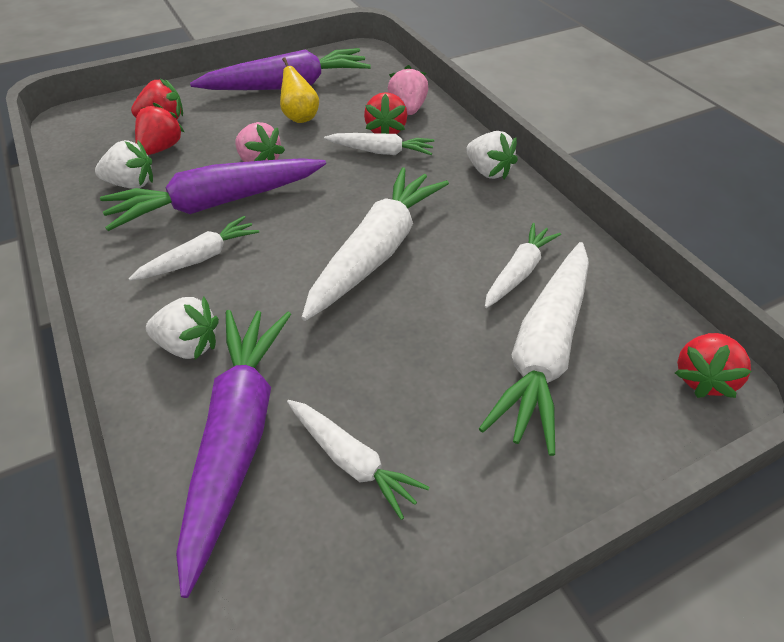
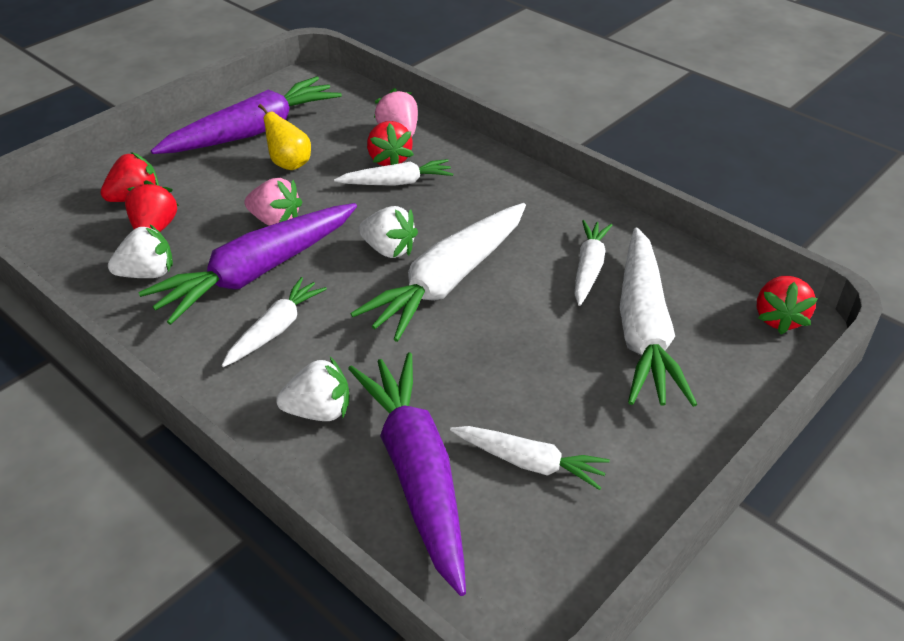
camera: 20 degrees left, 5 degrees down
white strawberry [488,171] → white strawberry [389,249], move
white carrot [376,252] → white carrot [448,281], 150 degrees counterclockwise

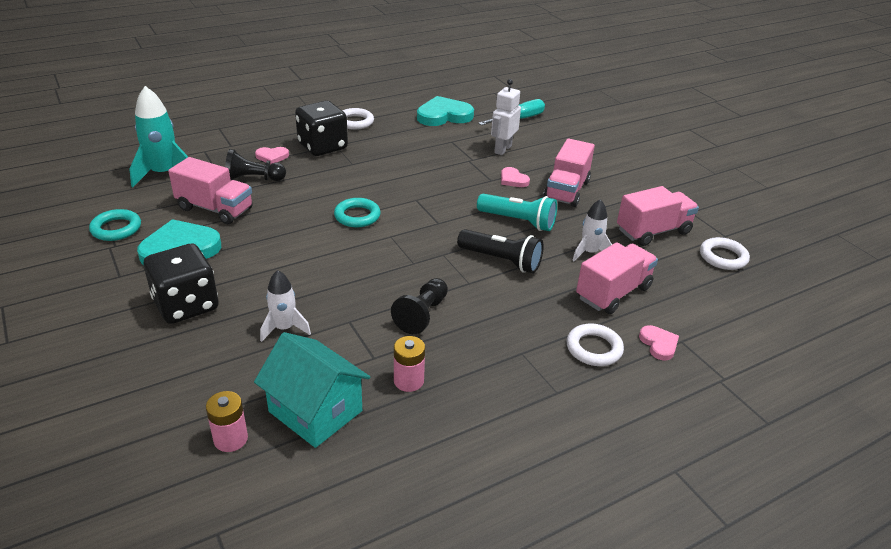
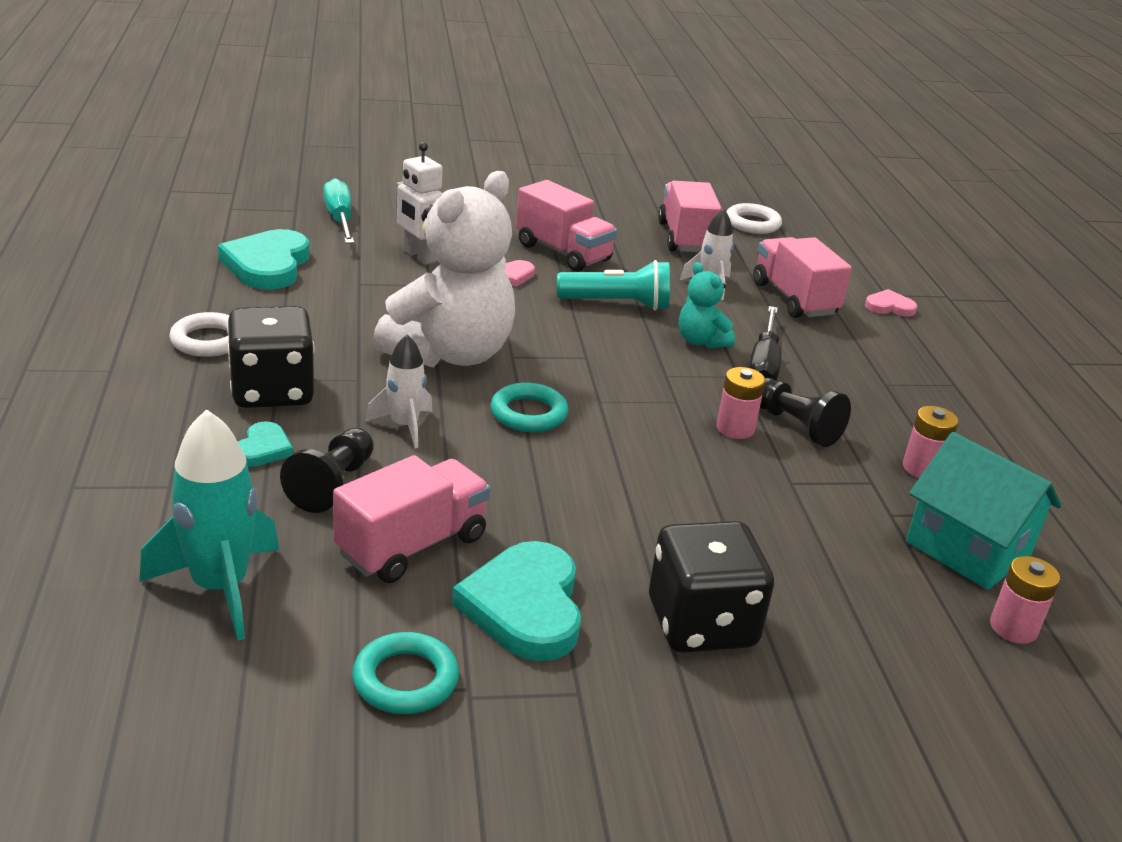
camera: 70 degrees left, 5 degrees down
pink heart [272,157] → turquoise heart [263,449]
turquoise flashlight [518,221] → turquoise flashlight [617,304], 45 degrees clockwise
black flashlight [501,260] → turquoise teddy bear [701,341]
white rocket [284,328] → white rocket [404,426], move
white ring [594,348] → -
turquoise house [315,411] → turquoise house [968,549], 75 degrees clockwise
- → white teddy bear [450,354]
- → black screwdriver [764,364]
- → pink battery [735,428]

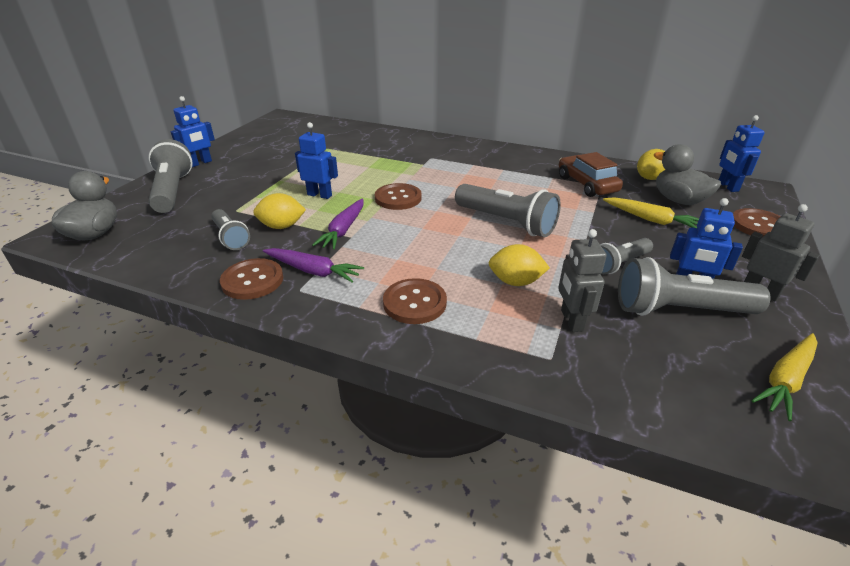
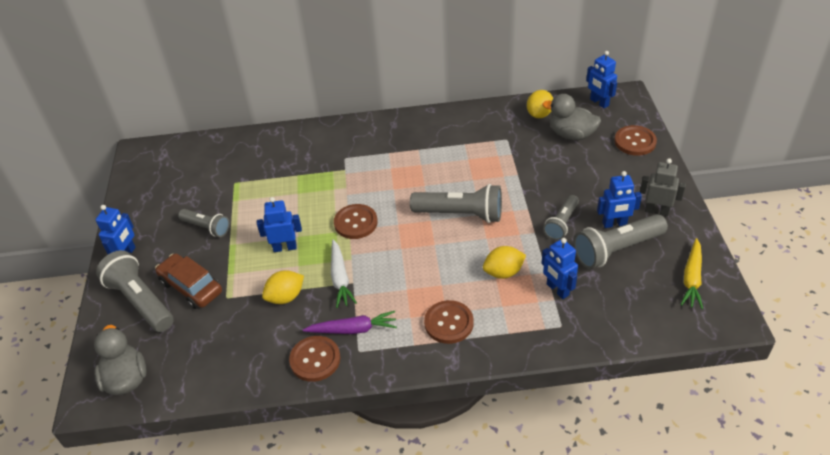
camera: 25 degrees left, 10 degrees up
brown car [586,184] → brown car [191,287], move
yellow carrot [650,220] → -
purple carrot [343,230] → white carrot [340,278]
grey flashlight [231,237] → grey flashlight [207,227], move
grey robot [571,320] → blue robot [557,290]

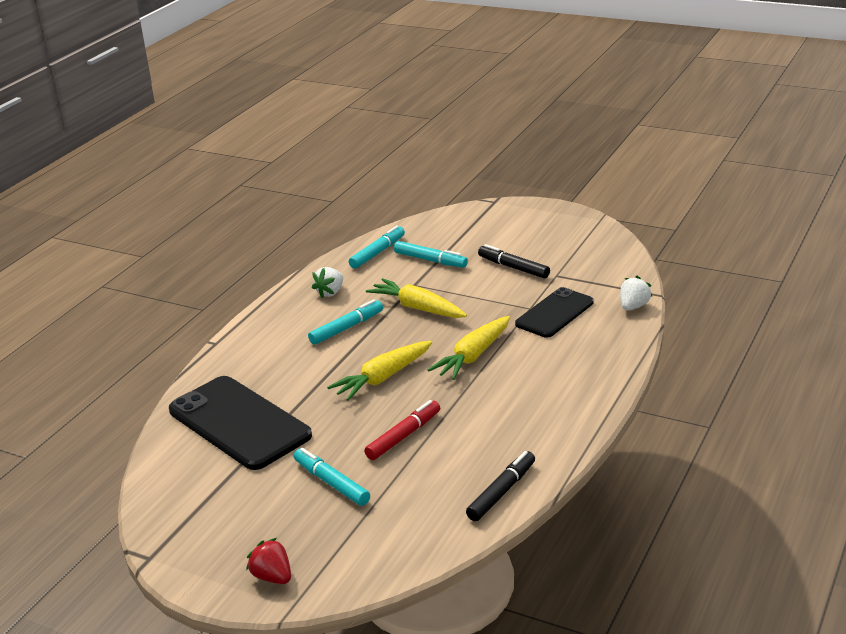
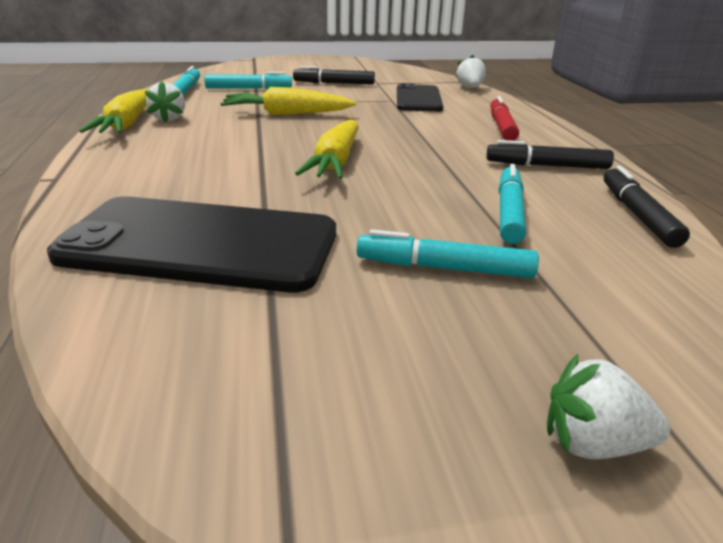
camera: 40 degrees left, 0 degrees up
turquoise marker [346,328] → turquoise marker [509,212], move
yellow carrot [473,356] → yellow carrot [127,124], move
red marker [403,436] → red marker [501,126], move
red strawberry [272,577] → white strawberry [592,443]
- → black marker [547,166]

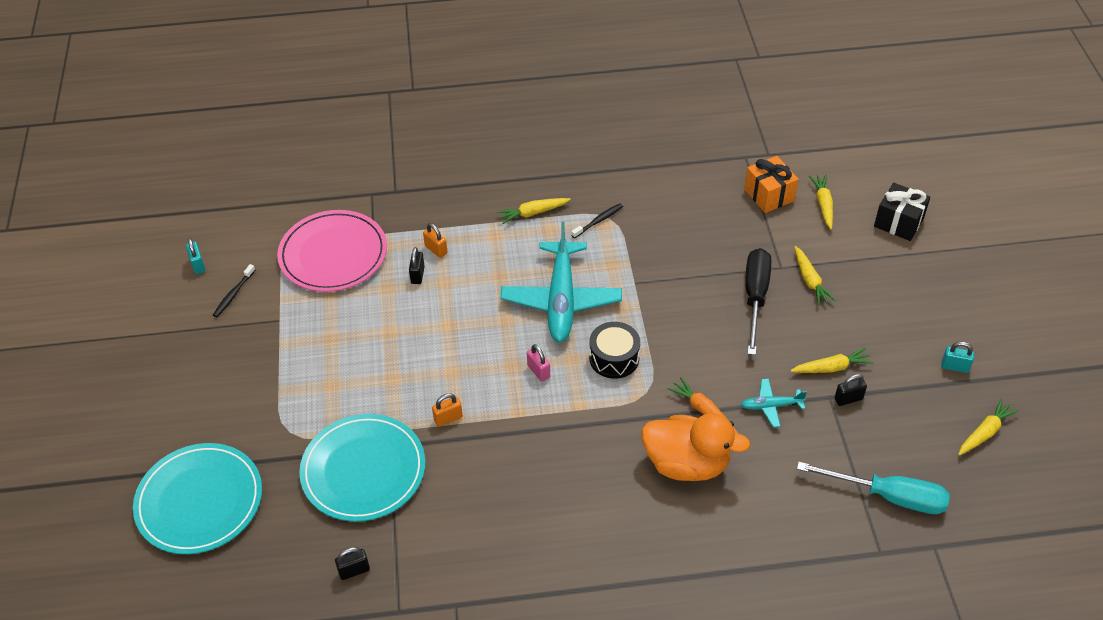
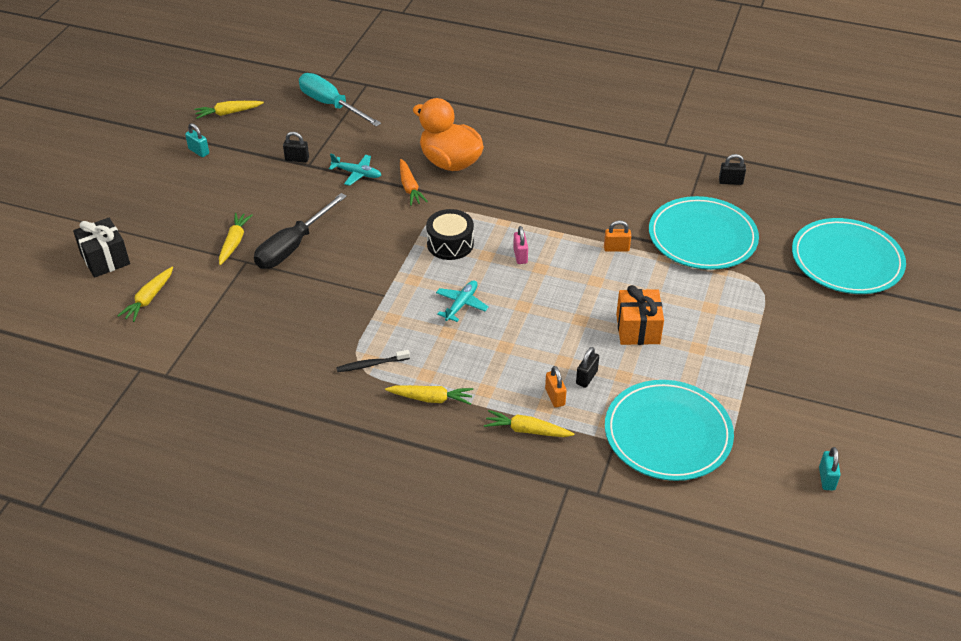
camera: 155 degrees left, 5 degrees down
orange gift [769,195] → orange gift [638,329], move
pink plate [333,254] → turquoise plate [668,433]
turquoise plane [561,299] → turquoise plane [461,304], x0.46
black toothbrush [233,294] → -
yellow carrot [831,368] → yellow carrot [527,430], move

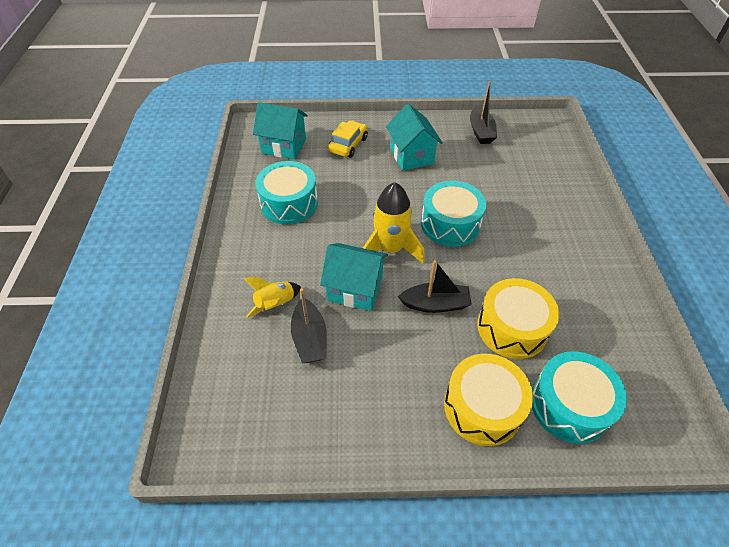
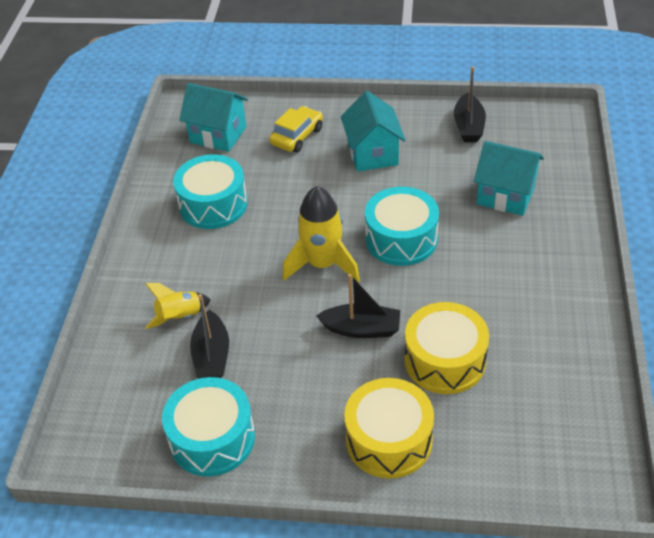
camera: 10 degrees right, 5 degrees down
turquoise house [355,289] → turquoise house [505,195], move
turquoise drum [569,405] → turquoise drum [212,438], move

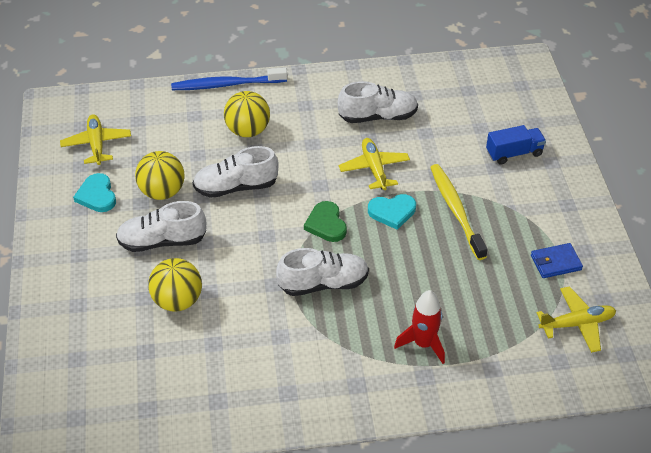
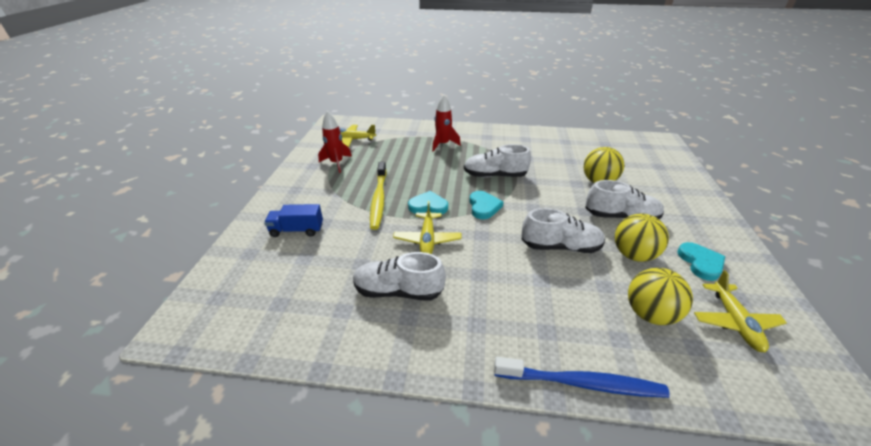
camera: 165 degrees left, 10 degrees down
yellow ball [248,131] → yellow ball [649,314], move
green heart [326,224] → turquoise heart [483,207]
blue wallet [556,262] → red rocket [336,163]

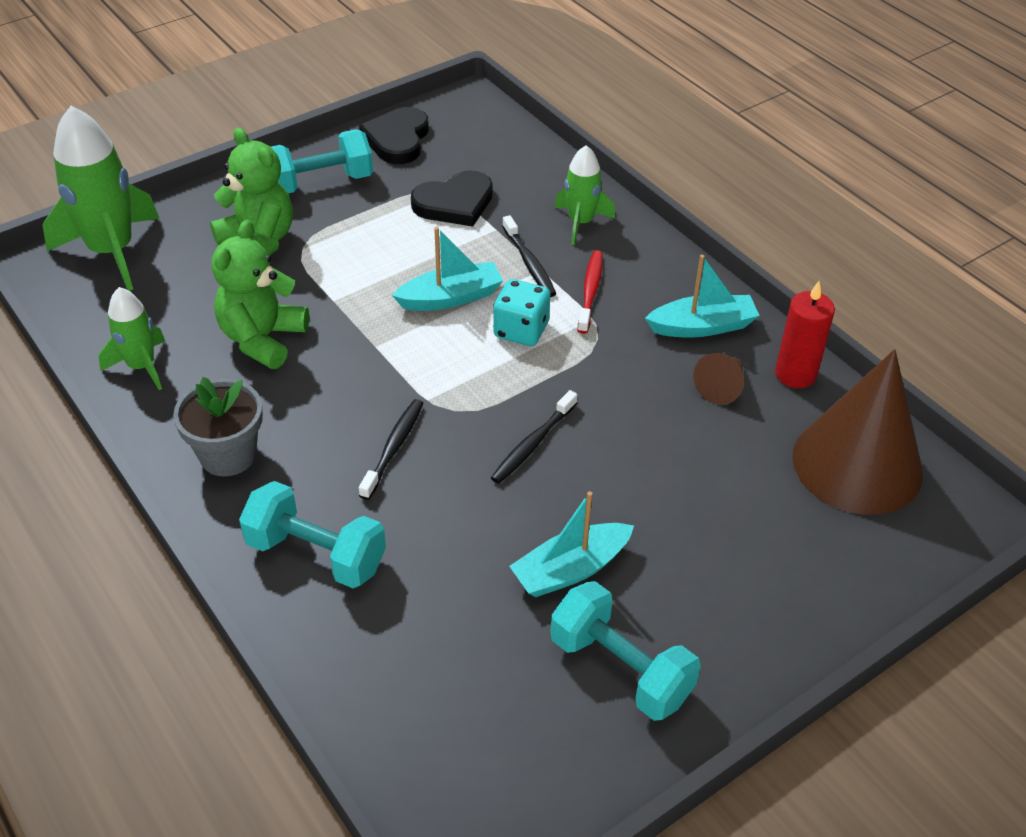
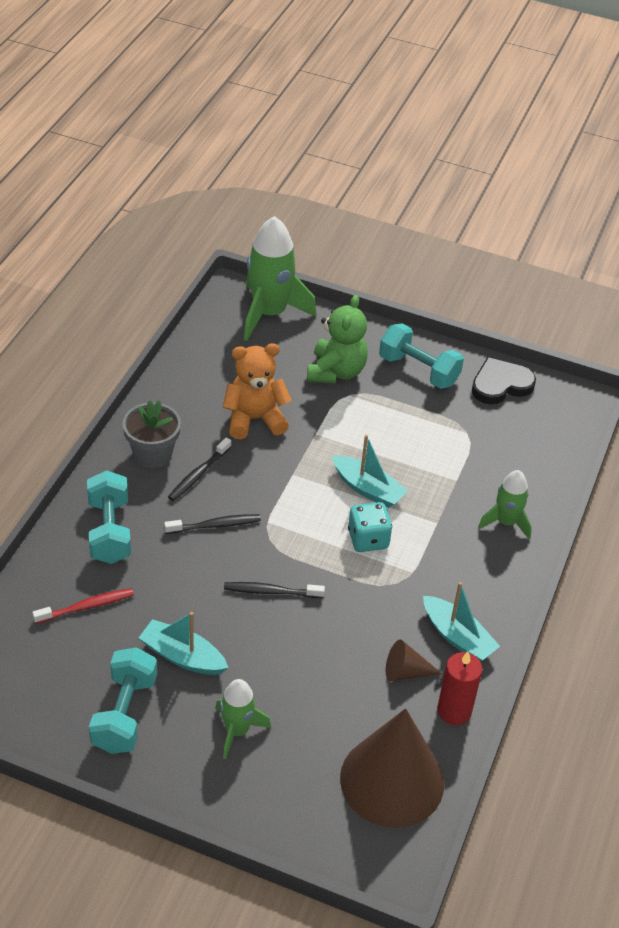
camera: 55 degrees right, 0 degrees up
black heart [454,203] → -
black toothbrush [529,263] → black toothbrush [198,474], move
green teddy bear [262,339] → orange teddy bear [254,419]
red toothbrush [590,291] → red toothbrush [86,606], move
green rocket [141,366] → green rocket [237,730], move

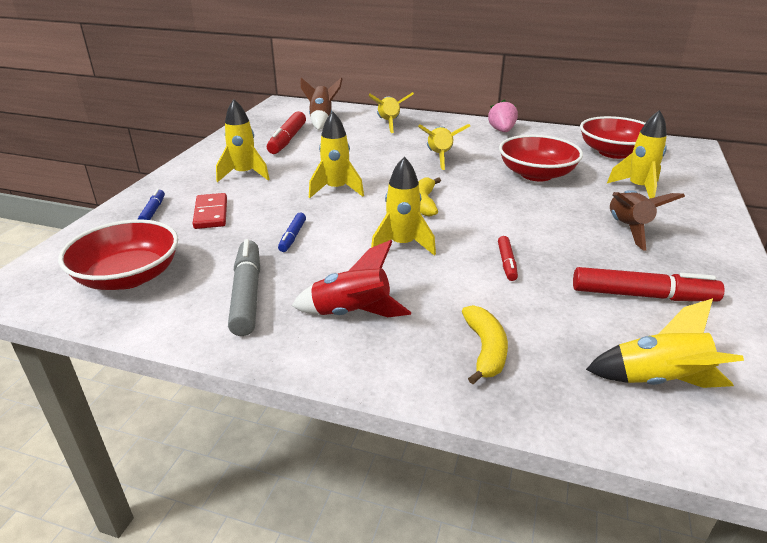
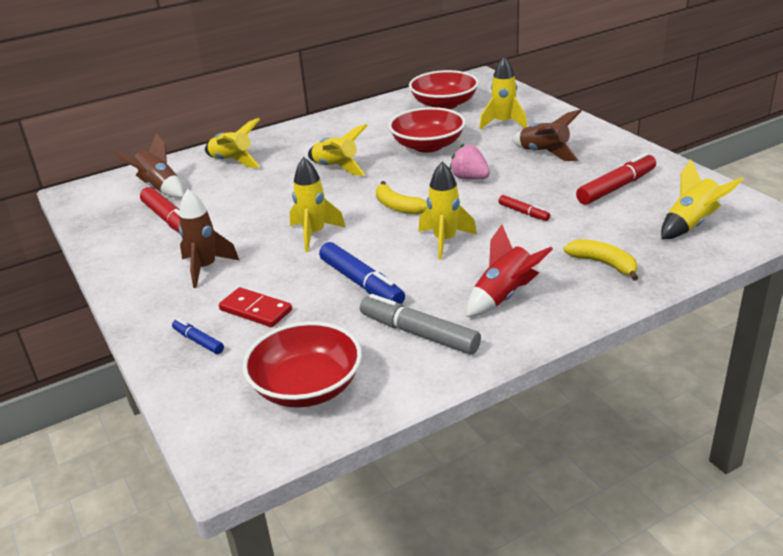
camera: 45 degrees left, 0 degrees up
yellow rocket [244,174] → brown rocket [205,268]
pink strawberry [502,131] → pink strawberry [470,178], move
blue marker [293,237] → blue marker [361,283], x1.86

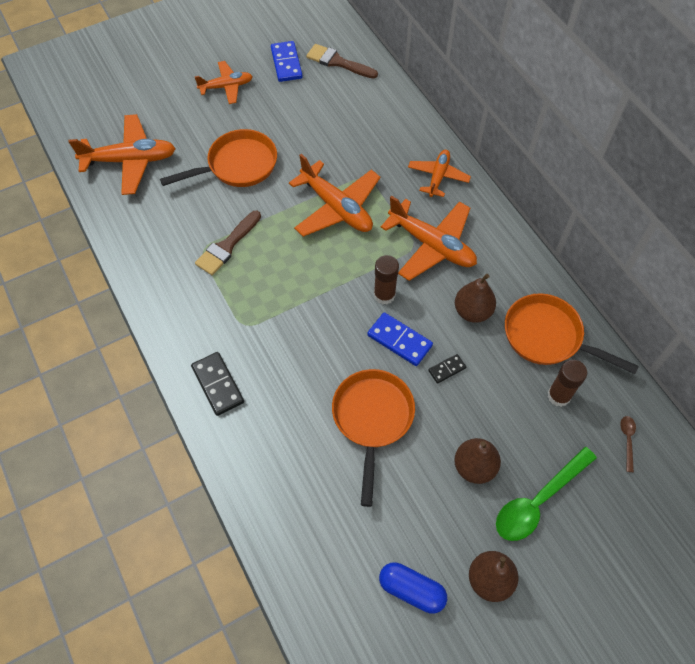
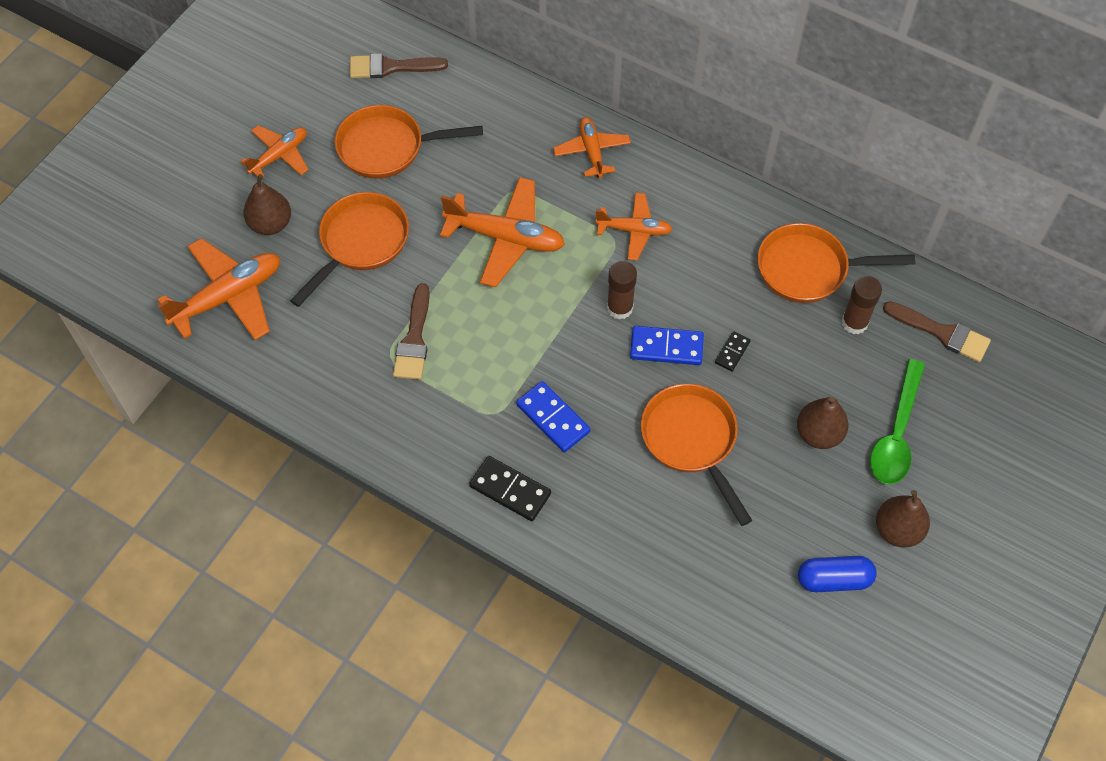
camera: 30 degrees left, 0 degrees up
blue domino [286,63] → blue domino [553,418], move
orange plane [432,245] → orange plane [634,230], x0.61
brown pear [472,311] → brown pear [271,224], move
brown spoon [627,440] → brown brush [942,333]
- → orange pan [387,147]

